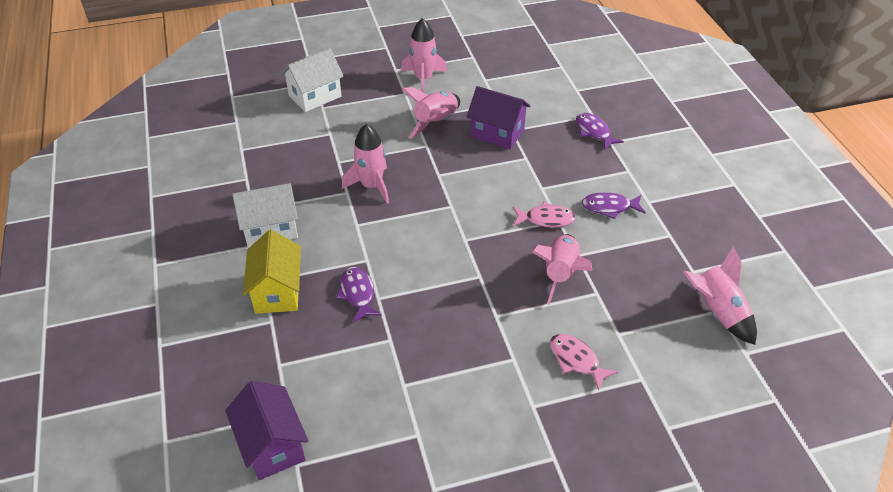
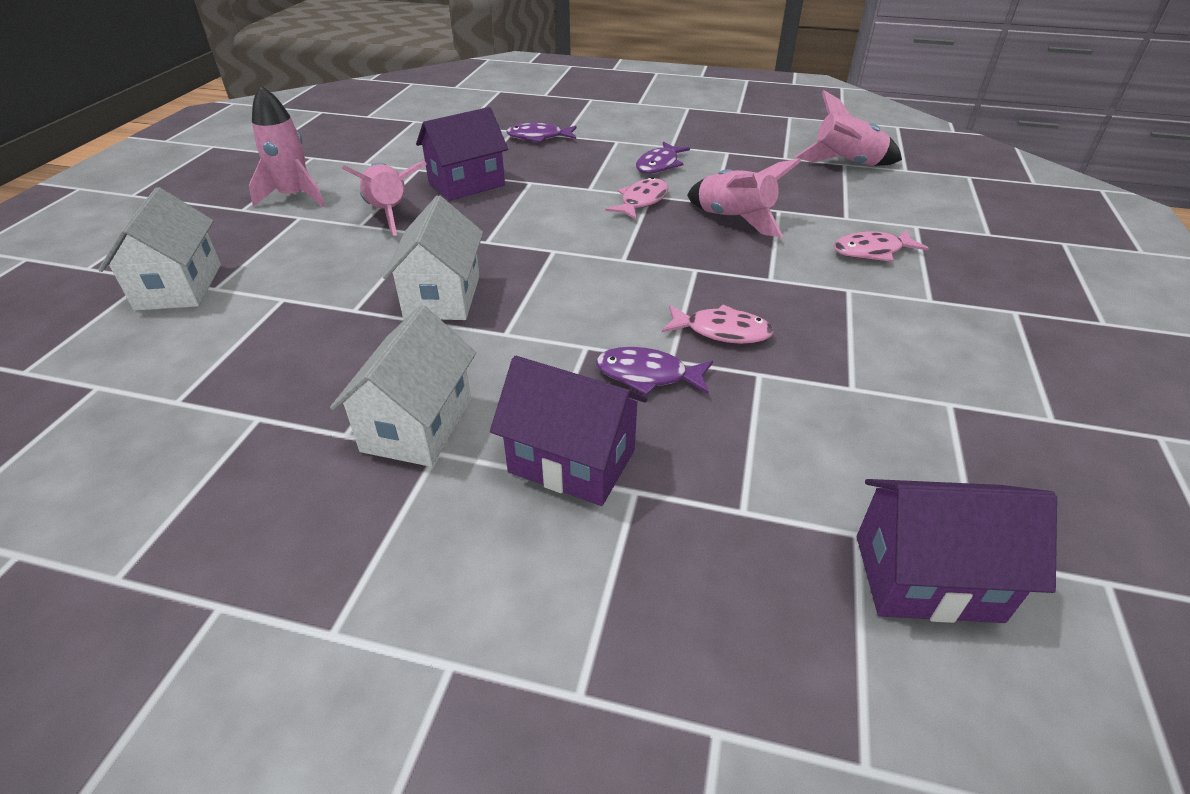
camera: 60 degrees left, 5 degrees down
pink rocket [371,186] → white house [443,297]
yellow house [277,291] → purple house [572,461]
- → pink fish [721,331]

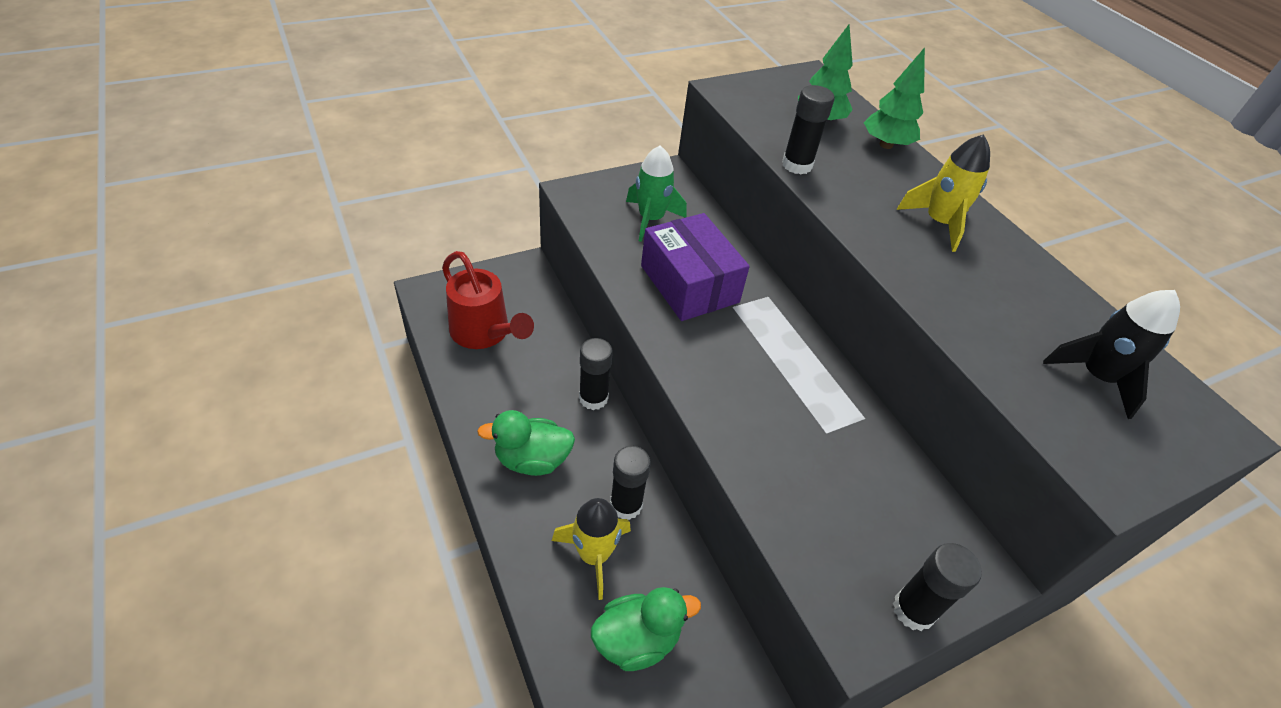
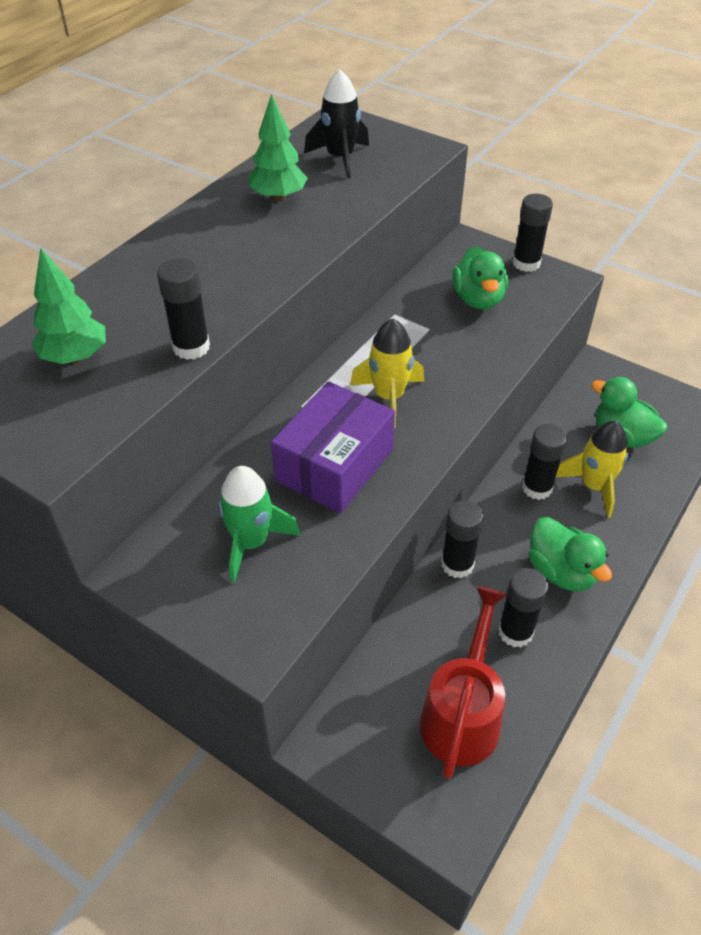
camera: 115 degrees left, 0 degrees up
green tree [886,145] → green tree [278,197], move
yellow rocket [938,223] → yellow rocket [389,397], move
- → green duck [478,299]
- → black glue stick [515,632]

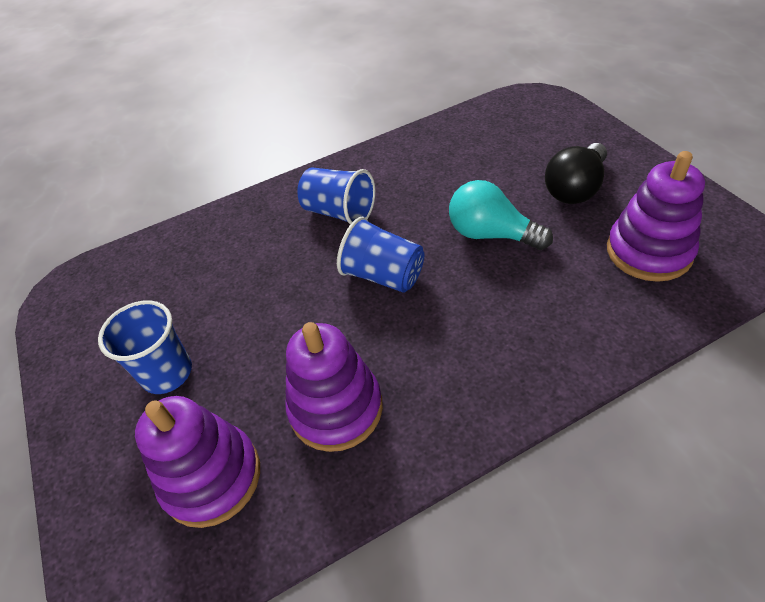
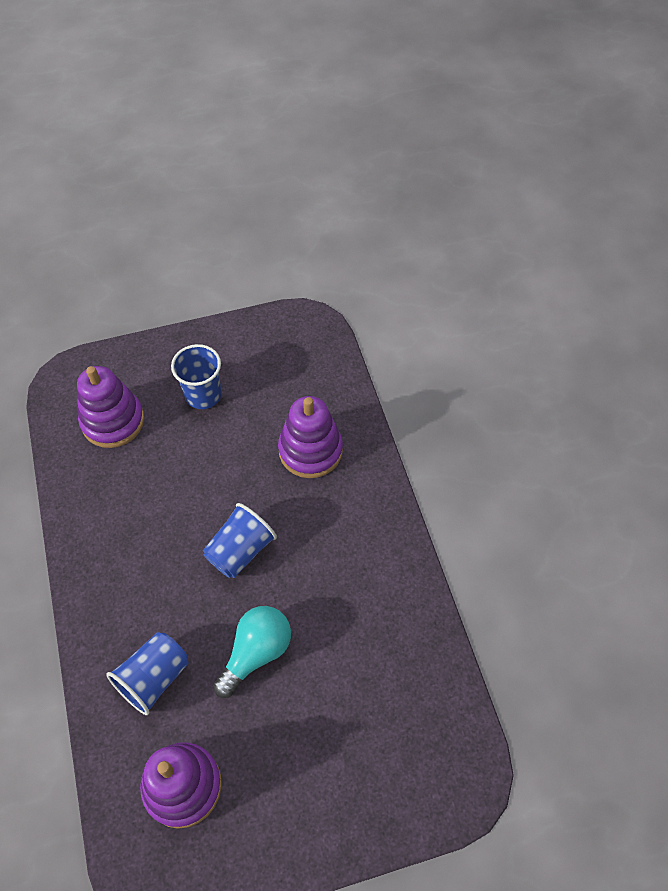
camera: 95 degrees right, 10 degrees up
black light bulb [575,188] → -
blue cup [339,212] → blue cup [154,678], move
purple stacking toy [336,408] → purple stacking toy [310,450], move

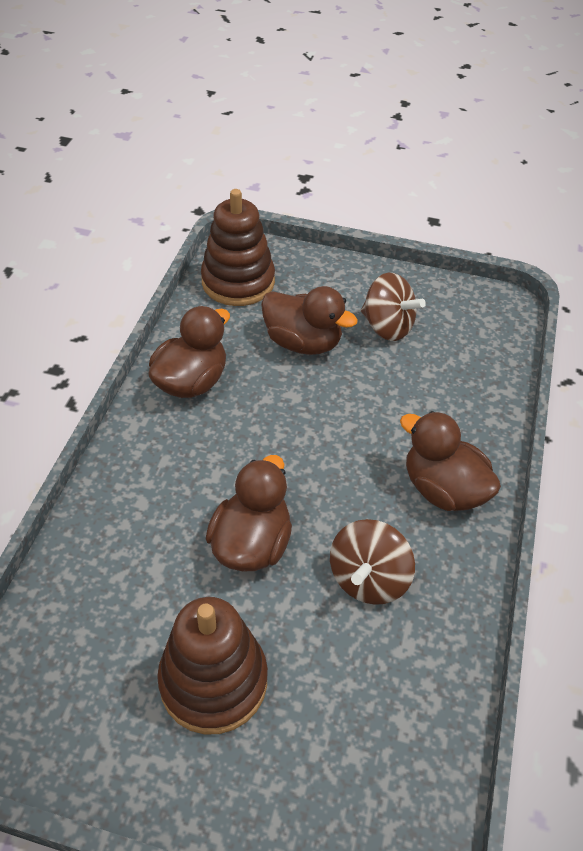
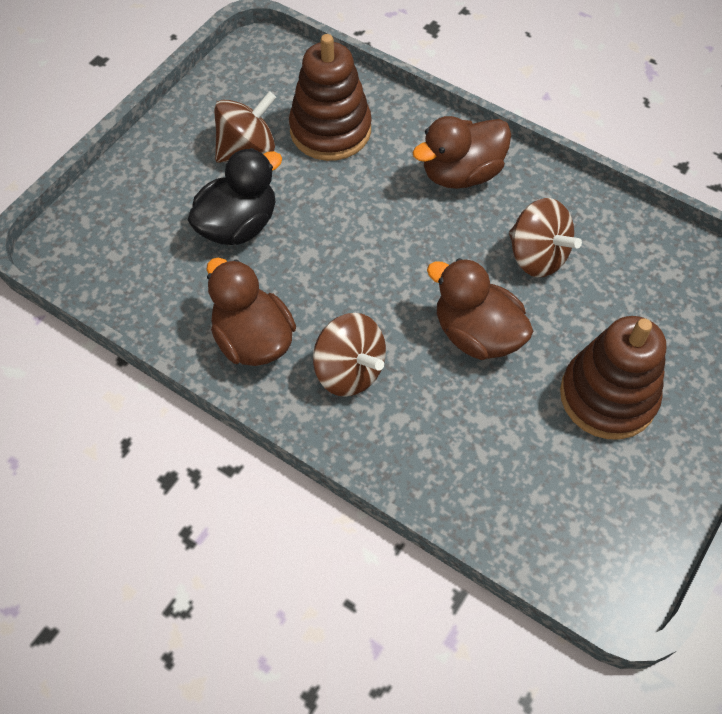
camera: 70 degrees left, 10 degrees up
brown stacking toy [238,282] → brown stacking toy [330,130], move
brown duck [303,342] → black duck [238,225]
- → brown spinning top [349,371]

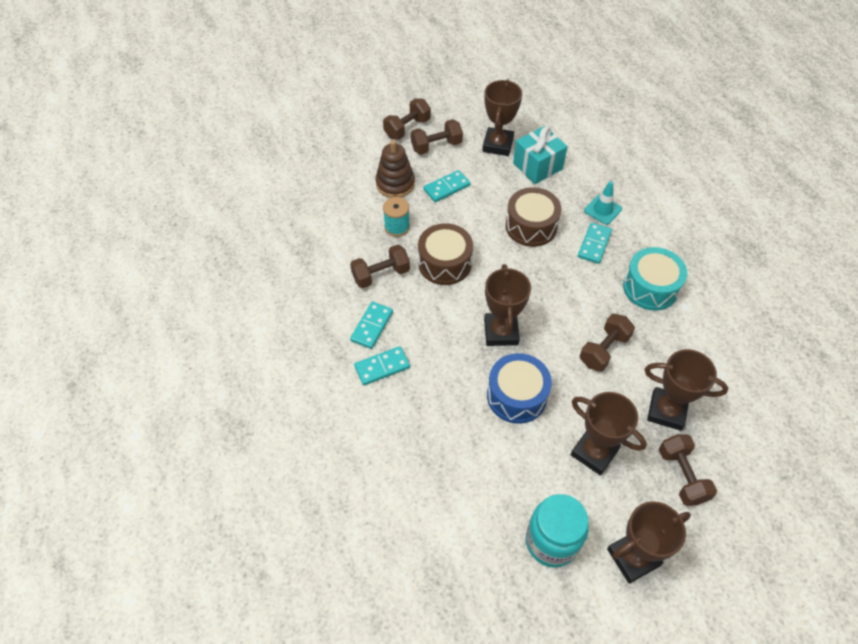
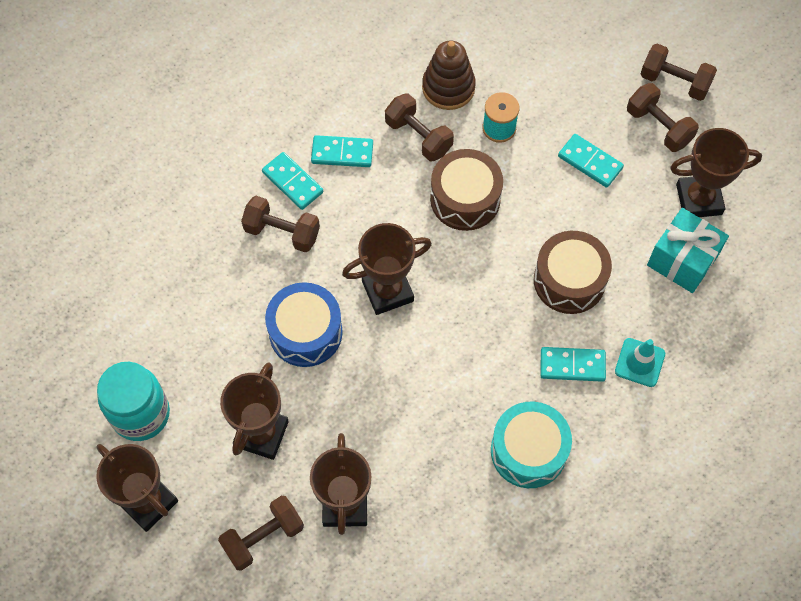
camera: 70 degrees right, 10 degrees up
brown stacking toy [395,184] → brown stacking toy [448,87], move
brown dumbbell [604,350] → brown dumbbell [282,232], move

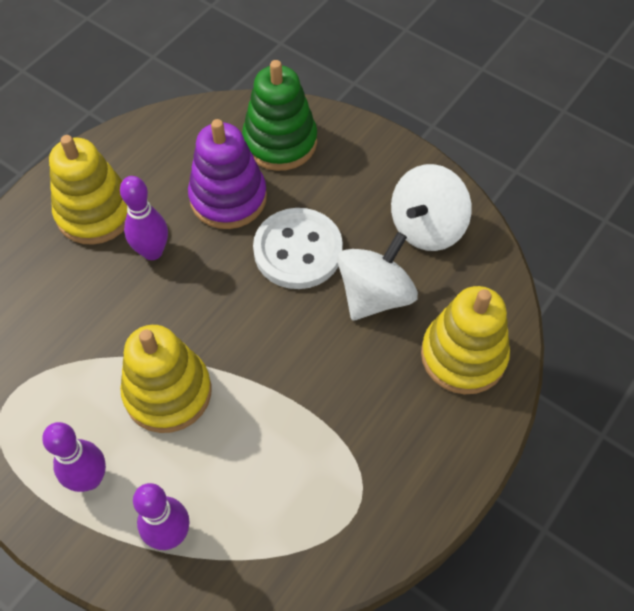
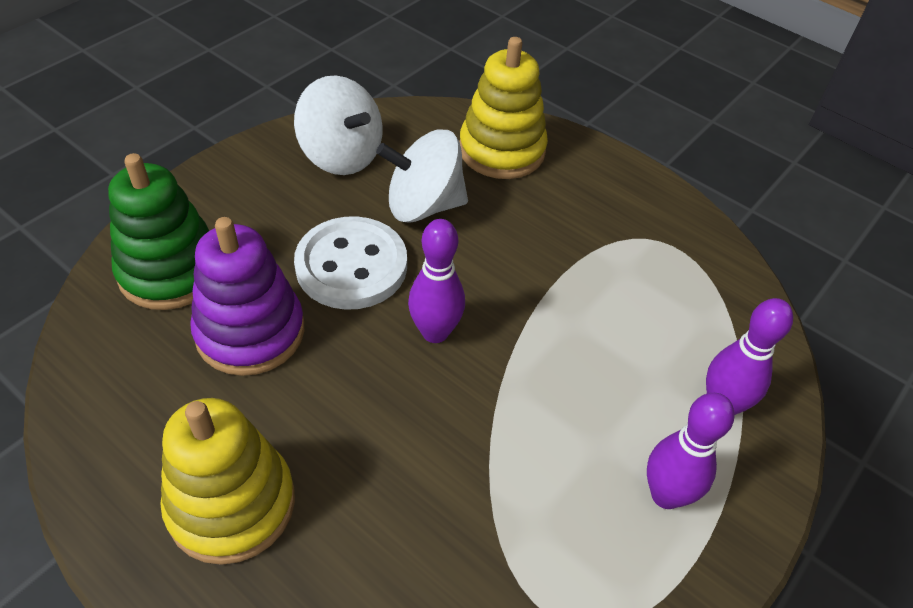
camera: 90 degrees left, 10 degrees down
purple bowling pin [152,251] → purple bowling pin [435,332], move
white spinning top [375,295] → white spinning top [423,205], 45 degrees counterclockwise
yellow stacking toy [168,392] → -

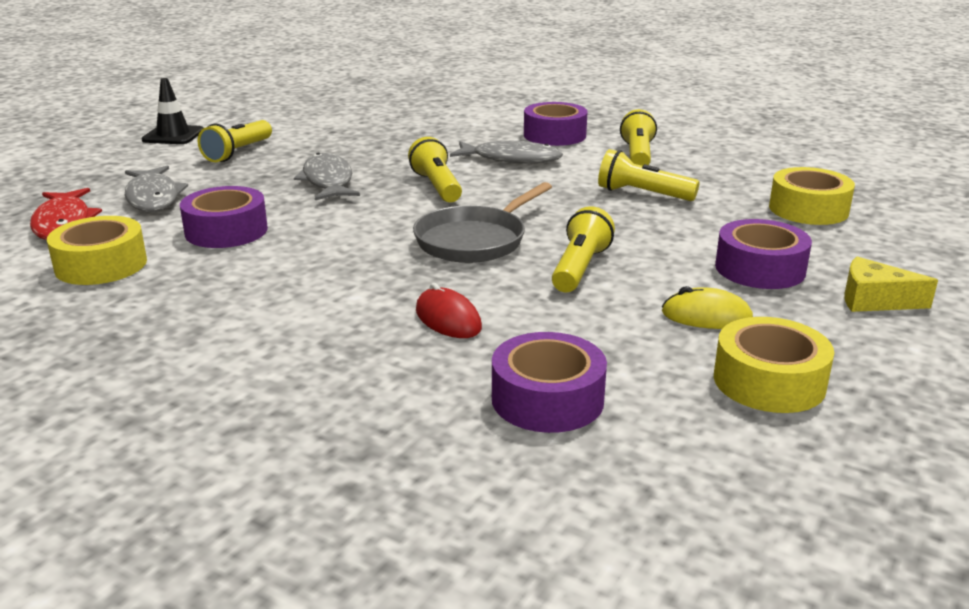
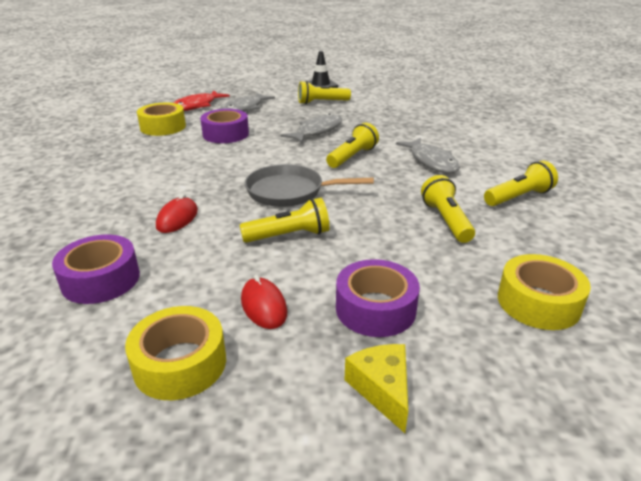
camera: 55 degrees right, 5 degrees up
purple tape [554,135] → -
yellow mouse [706,316] → red mouse [263,306]

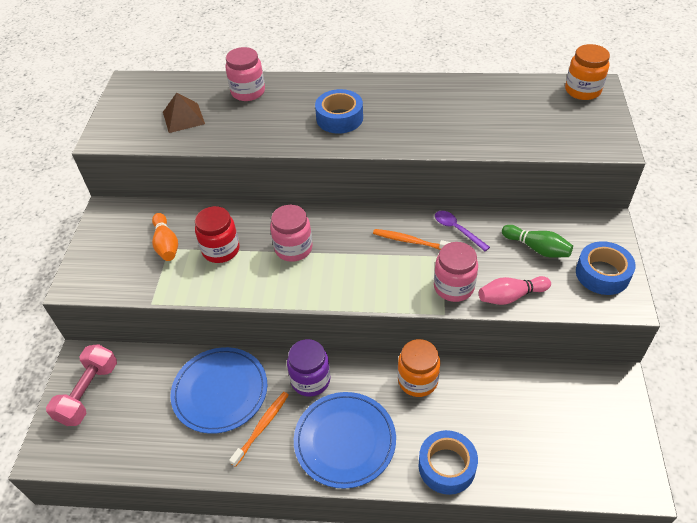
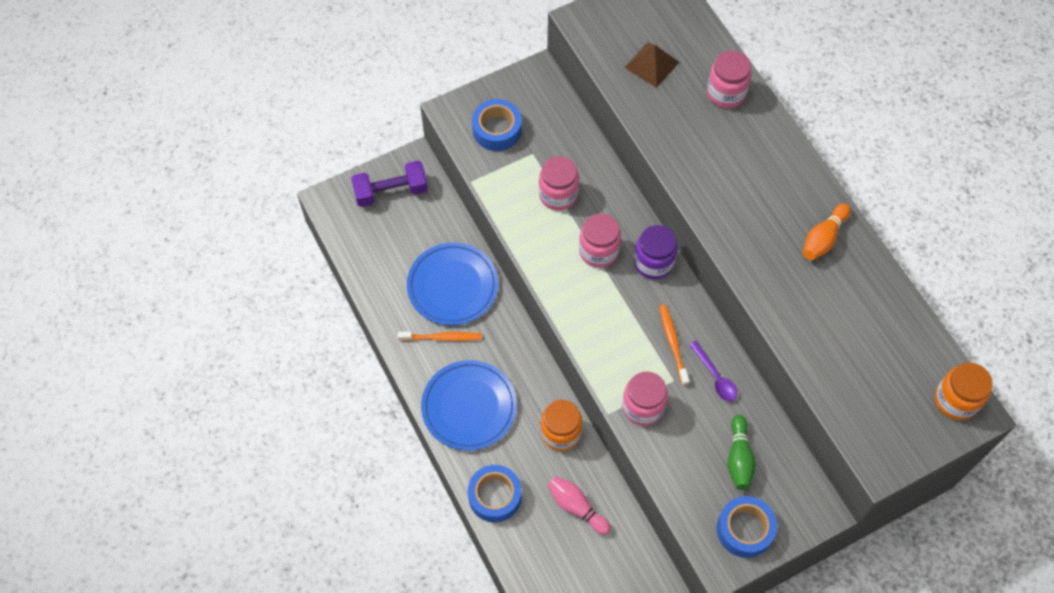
camera: 55 degrees right, 15 degrees up
blue tape [339,118] → blue tape [497,130], move
red jar [221,250] → pink jar [558,195]
purple spoon [457,230] → purple spoon [715,376], 135 degrees clockwise
orange bowling pin [166,244] → orange bowling pin [823,238], move
pink bowling pin [510,296] → pink bowling pin [576,507], move
purple jar [310,380] → purple jar [653,263], move
pink dumbbell [88,393] → purple dumbbell [391,191]

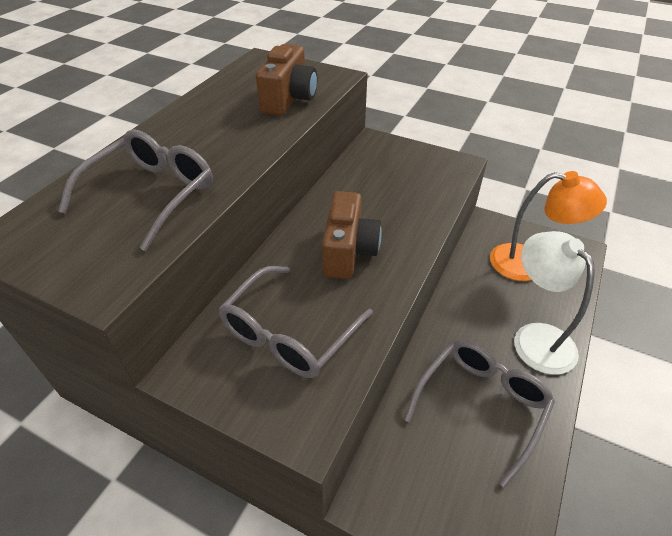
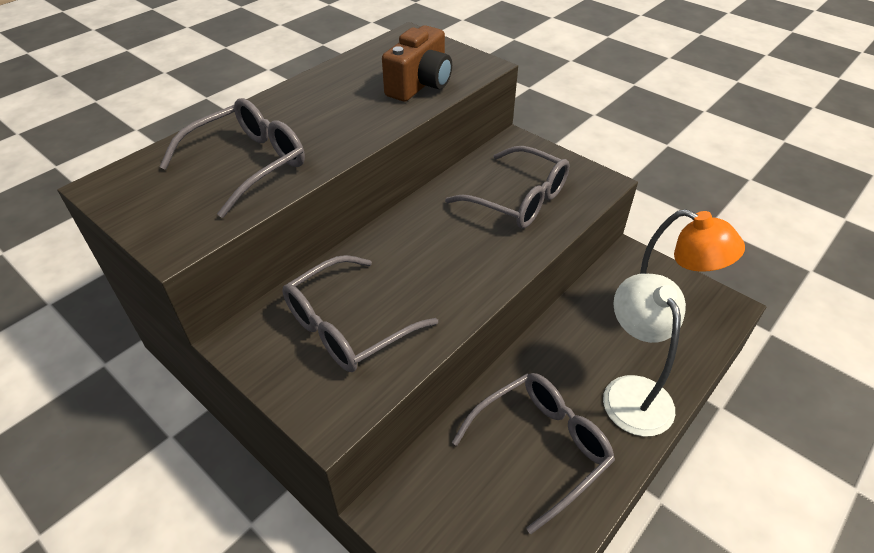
camera: 15 degrees right, 0 degrees up
brown camera [348,251] → -
- → grey glasses [518,199]

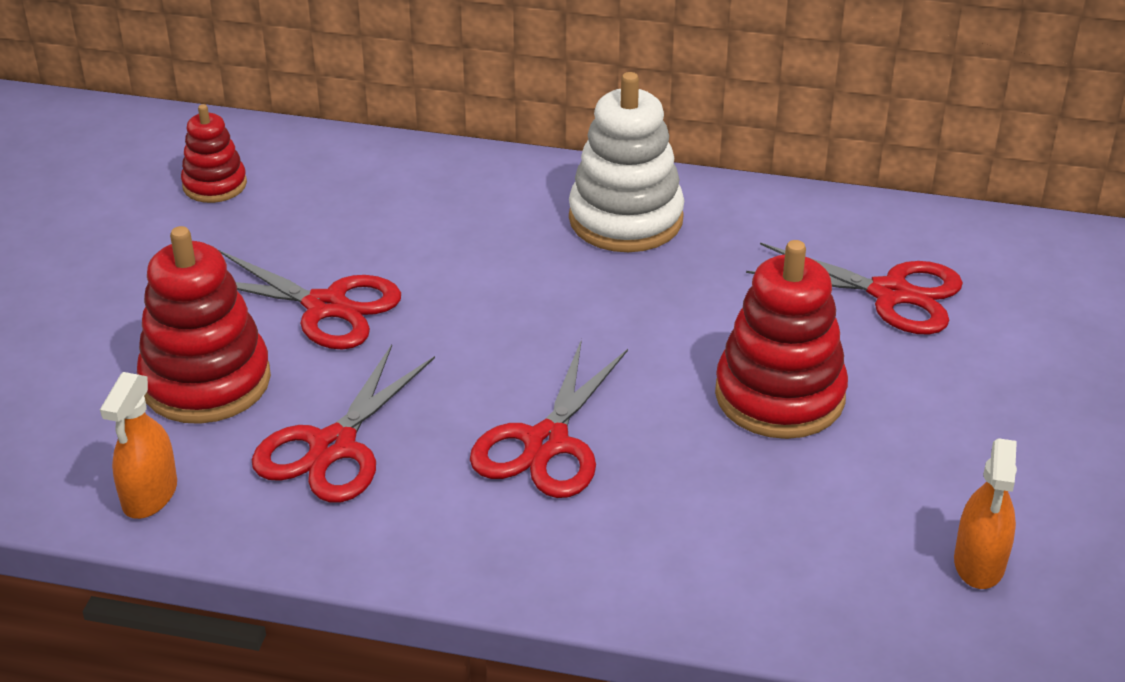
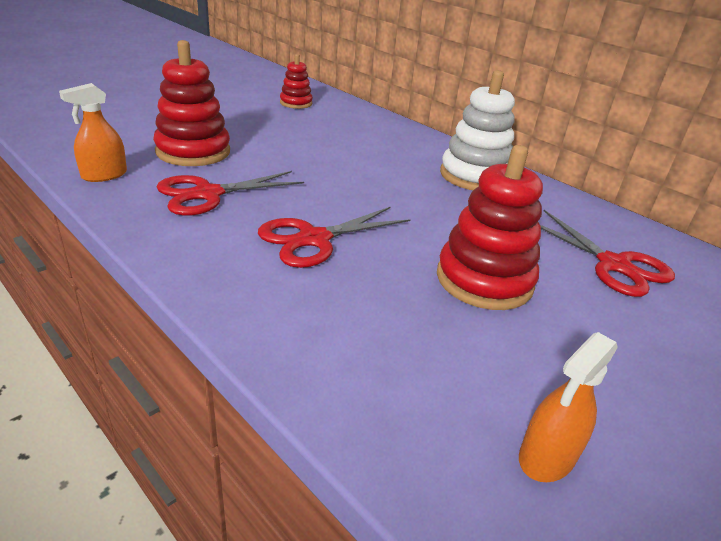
camera: 30 degrees right, 5 degrees down
red scissors [326,307] → -

